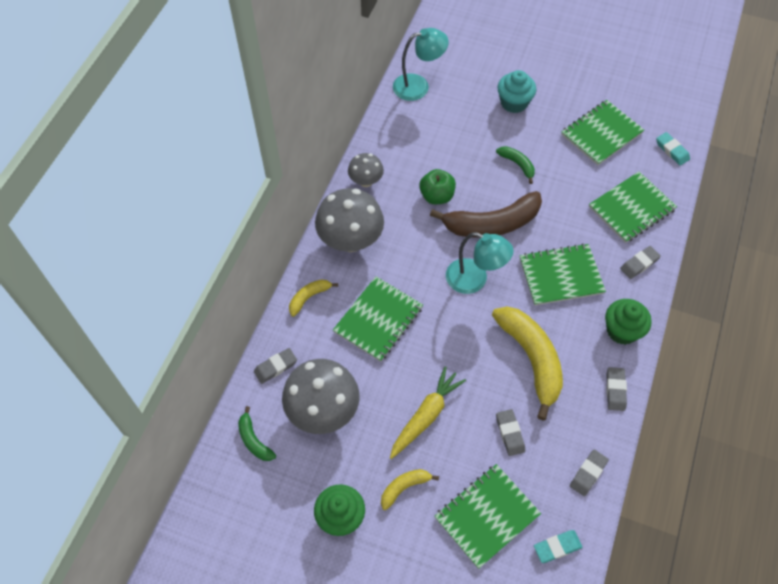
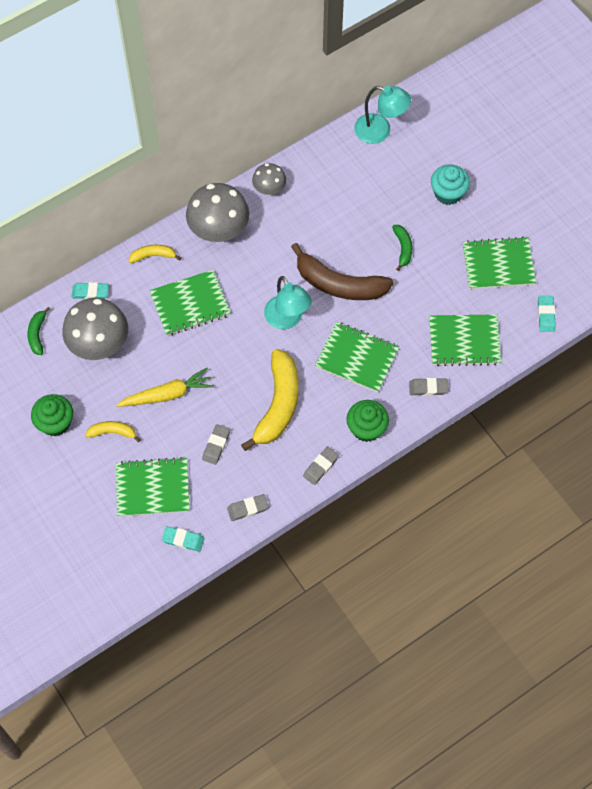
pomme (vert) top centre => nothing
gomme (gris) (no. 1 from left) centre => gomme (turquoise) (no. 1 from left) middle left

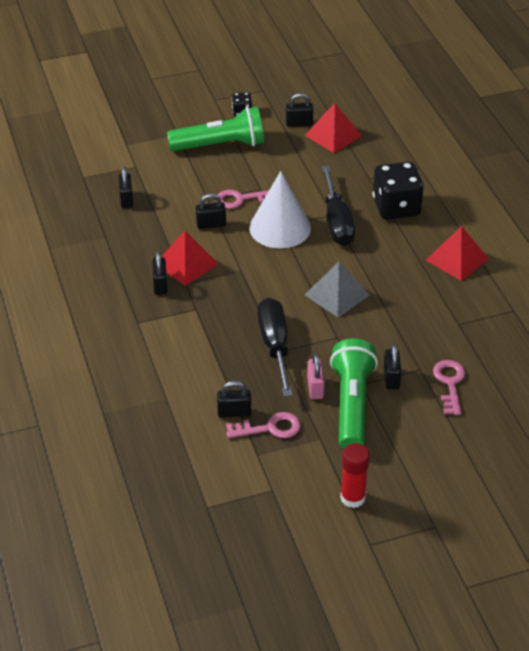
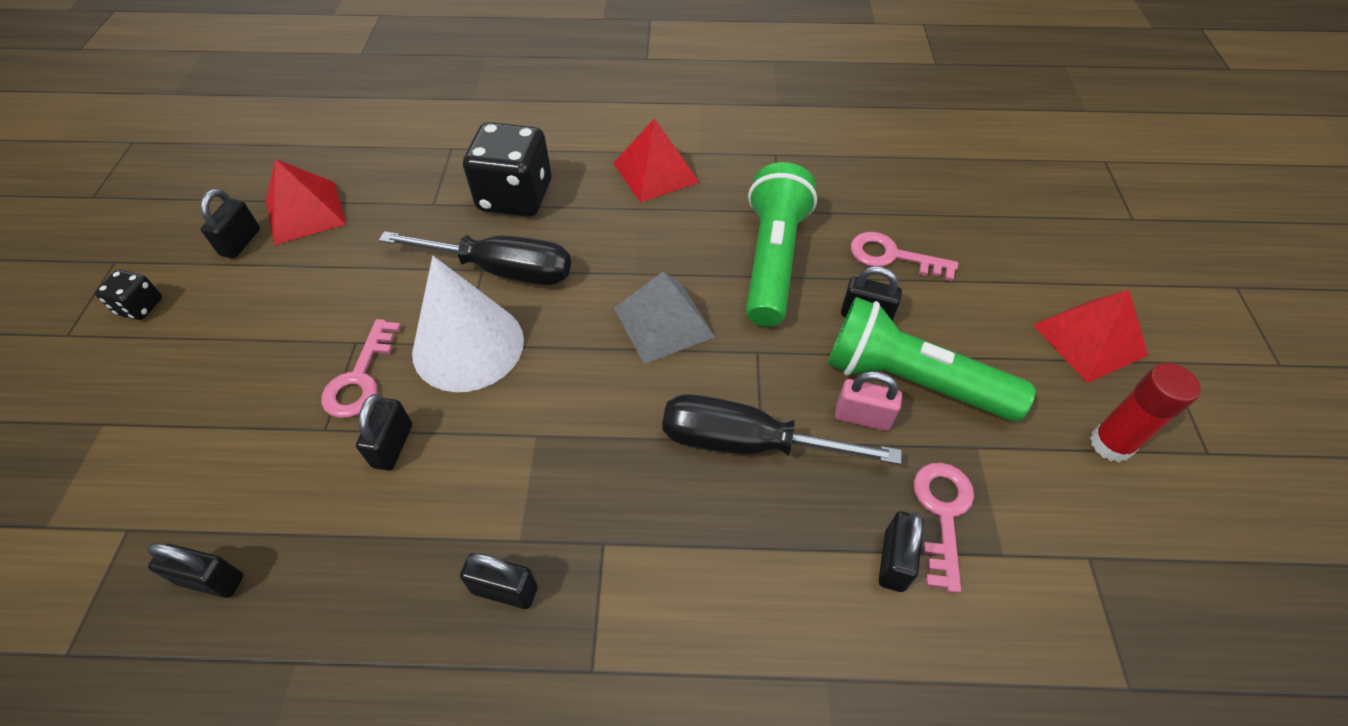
lampe de poche (vert) (no. 1 from left) top centre => lampe de poche (vert) (no. 1 from left) centre, relocated
pyramide (rouge) (no. 1 from left in the first image) centre => pyramide (rouge) (no. 3 from left) middle right, relocated

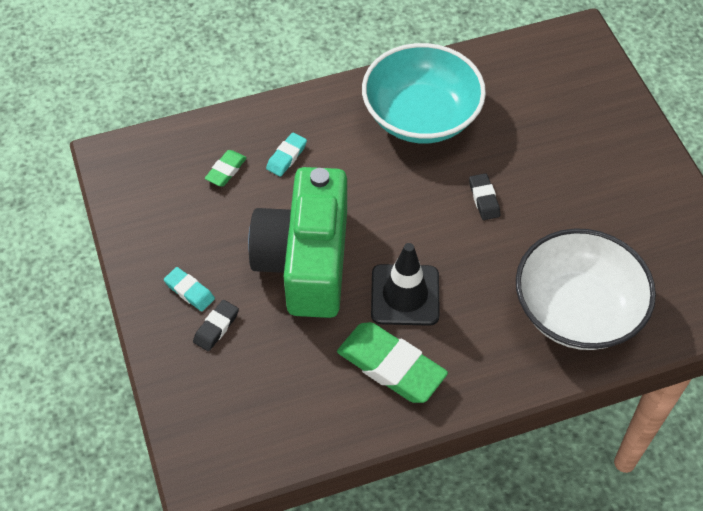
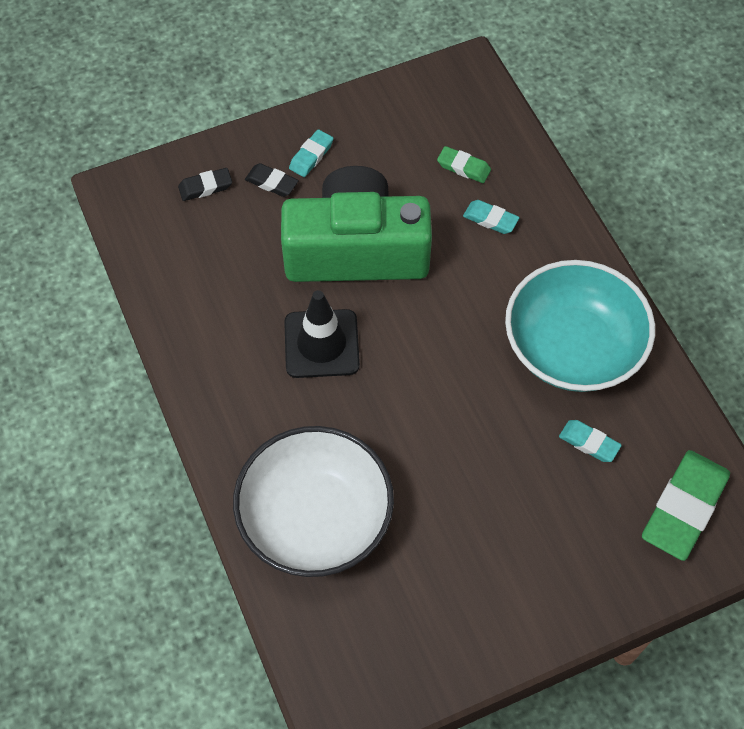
gomme (noir) (no. 2 from left in the first image) middle right => gomme (noir) (no. 1 from left) top left, relocated
gomme (vert) (no. 2 from left) bottom centre => gomme (vert) (no. 2 from left) bottom right, relocated
nothing => gomme (turquoise) (no. 3 from left) middle right

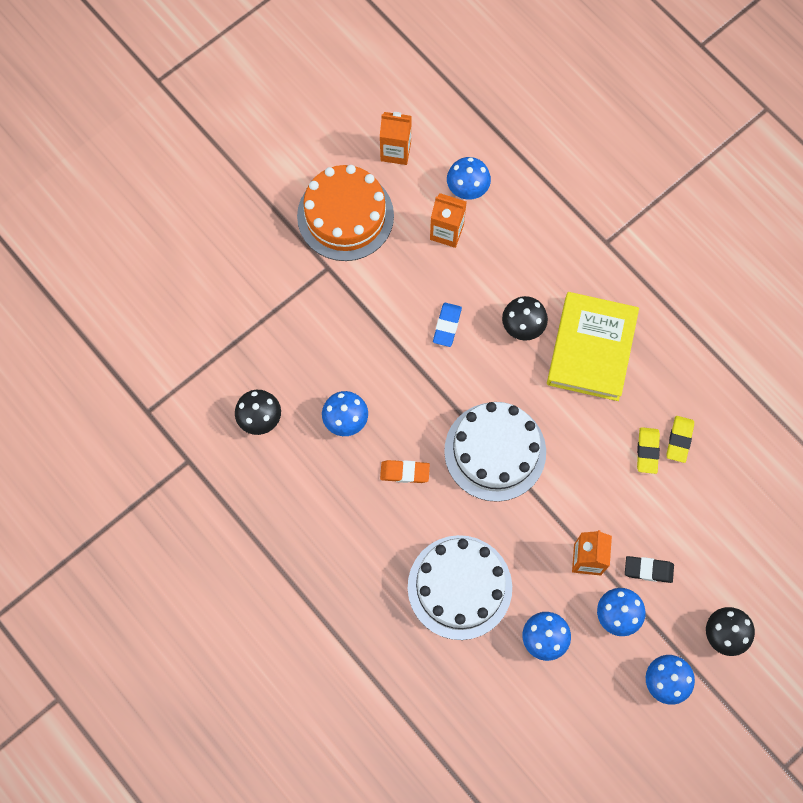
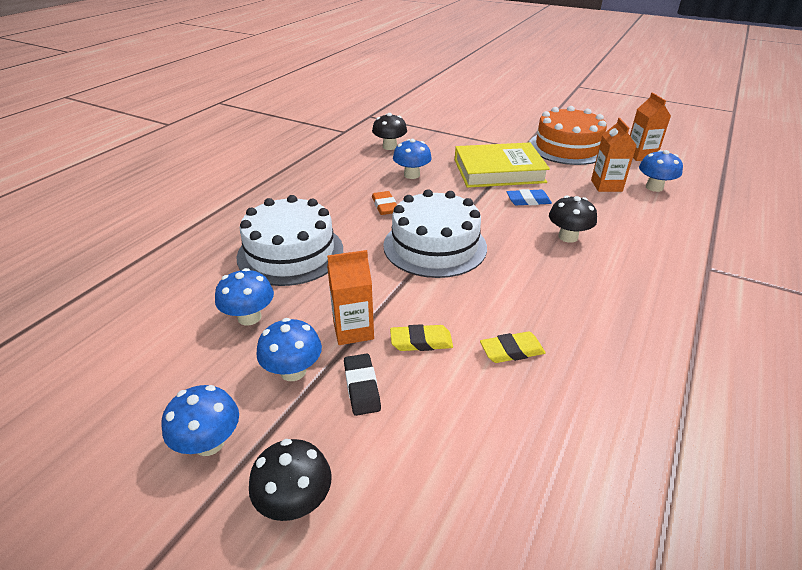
livre (jaune) middle right => livre (jaune) top centre, relocated
gomme (jaune) (no. 2 from left in the first image) middle right => gomme (jaune) (no. 1 from left) centre, relocated

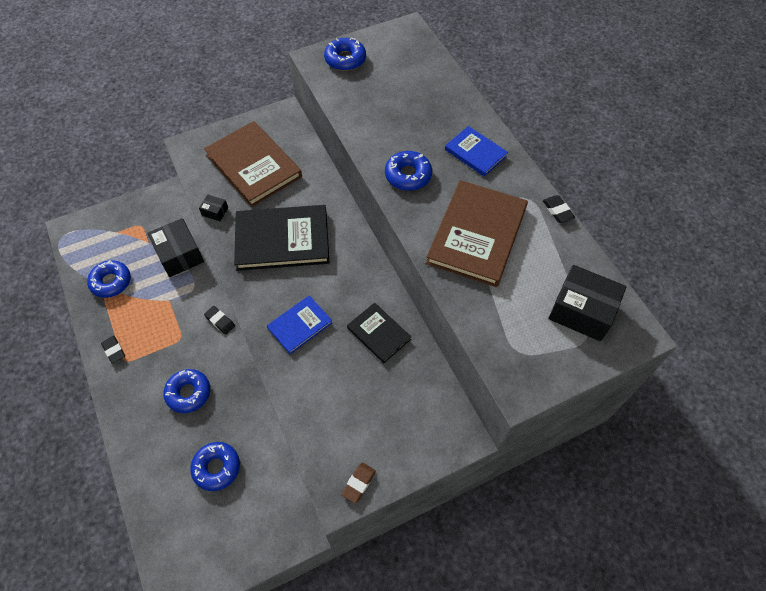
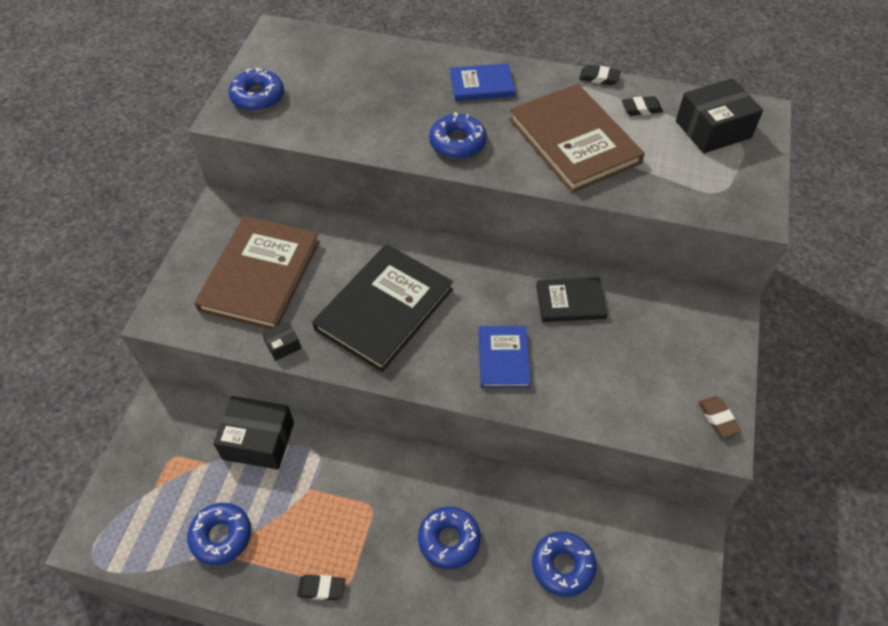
livre (marron) (no. 1 from left) top left => livre (marron) (no. 1 from left) middle left, 75 degrees counterclockwise
gomme (noir) (no. 2 from left in the first image) middle left => gomme (noir) (no. 3 from left) top right, relocated

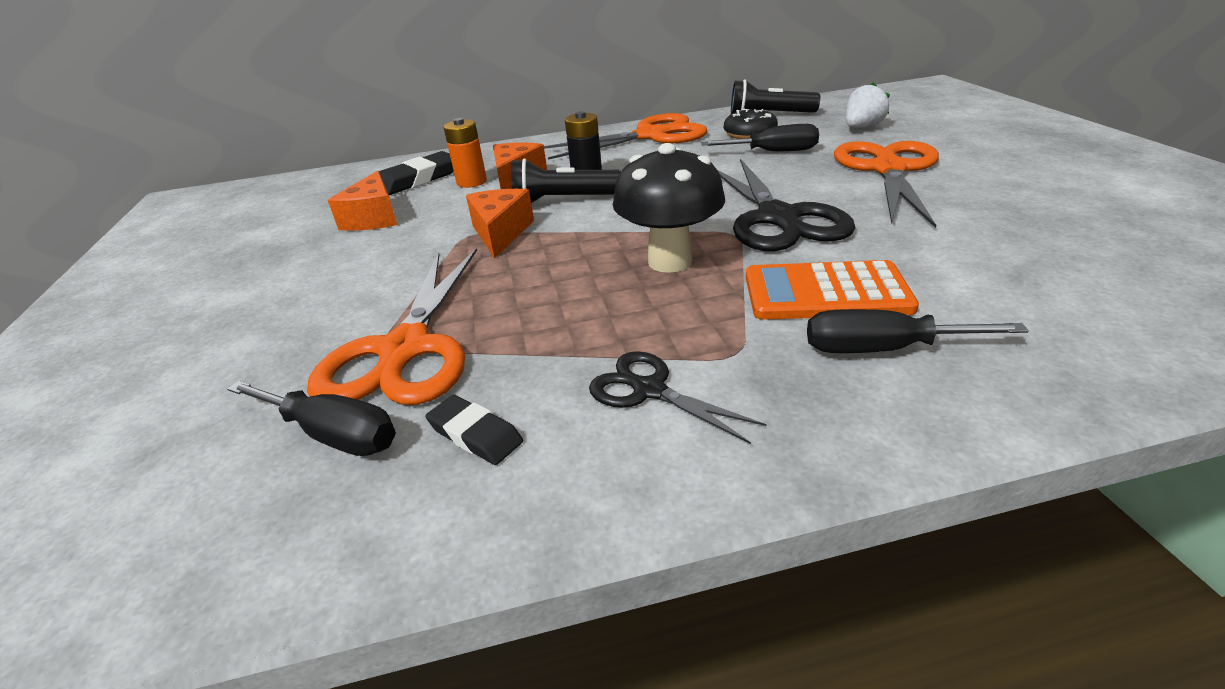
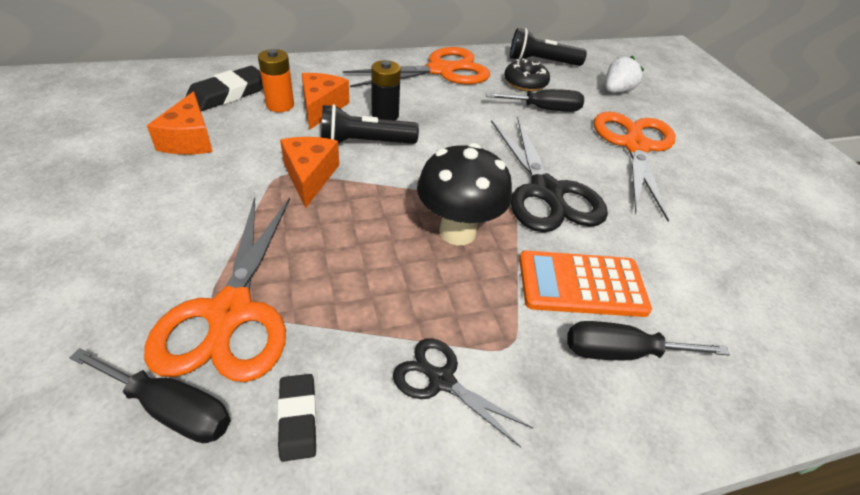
gomme (noir) (no. 2 from left) centre => gomme (noir) (no. 2 from left) bottom centre, 45 degrees clockwise

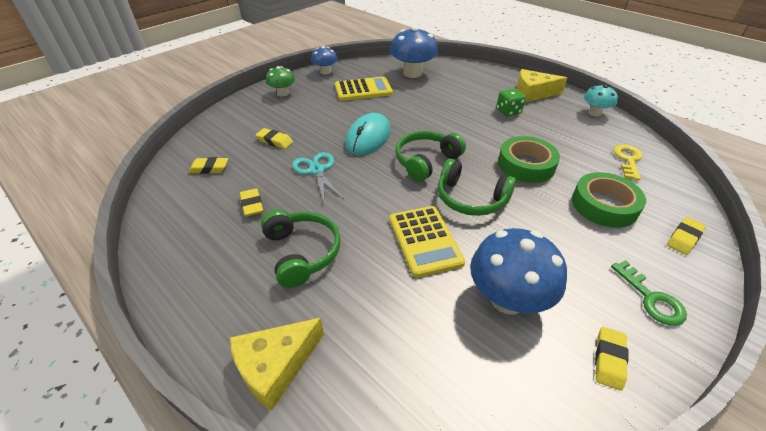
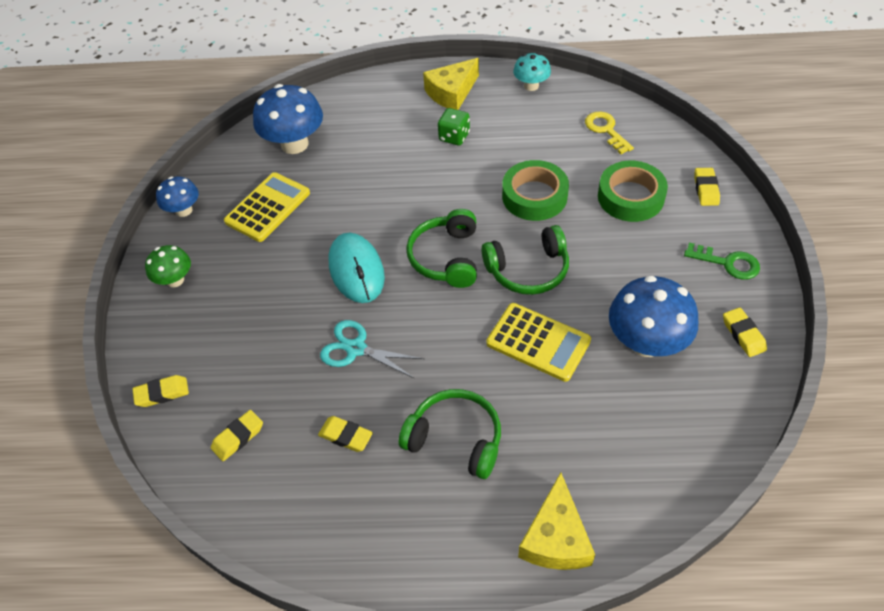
gomme (jaune) (no. 3 from left in the first image) top centre => gomme (jaune) (no. 1 from left) middle left, relocated

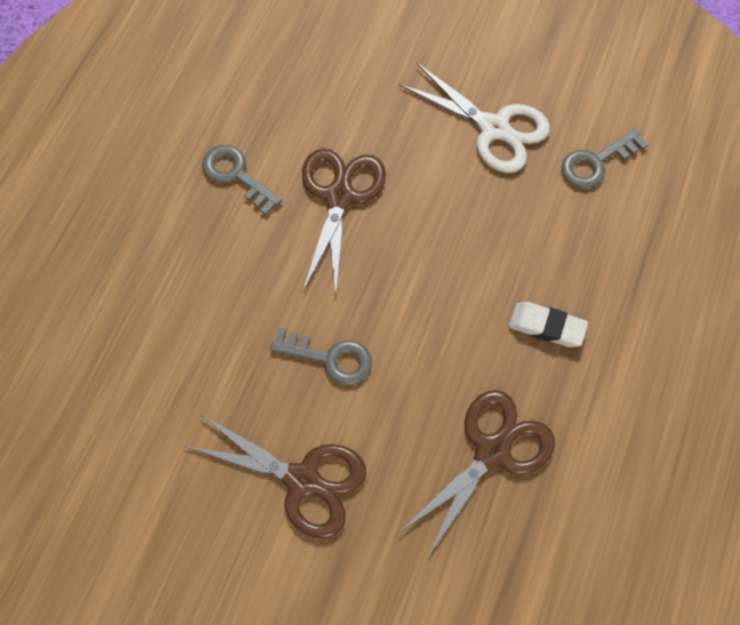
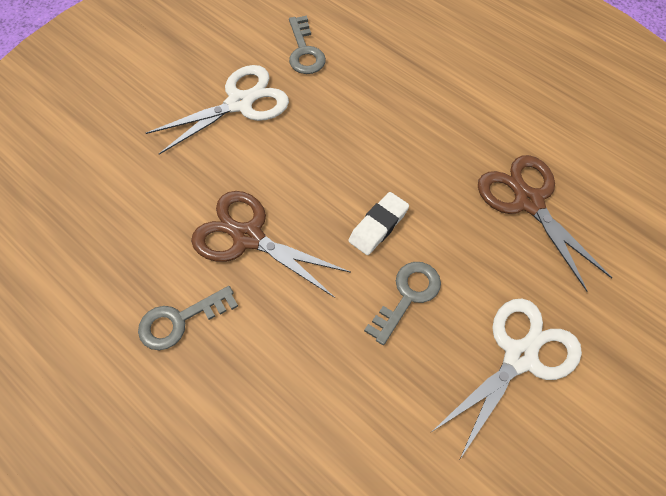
gomme (blanc) middle right => gomme (blanc) centre, relocated
ciseaux (marron) (no. 1 from left) bottom centre => ciseaux (blanc) (no. 2 from left) bottom right

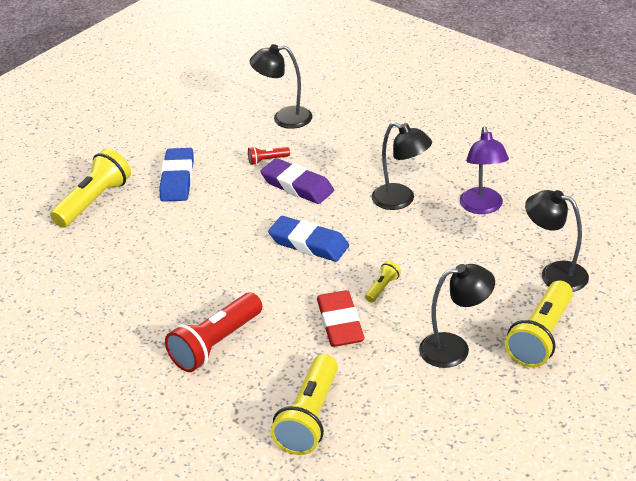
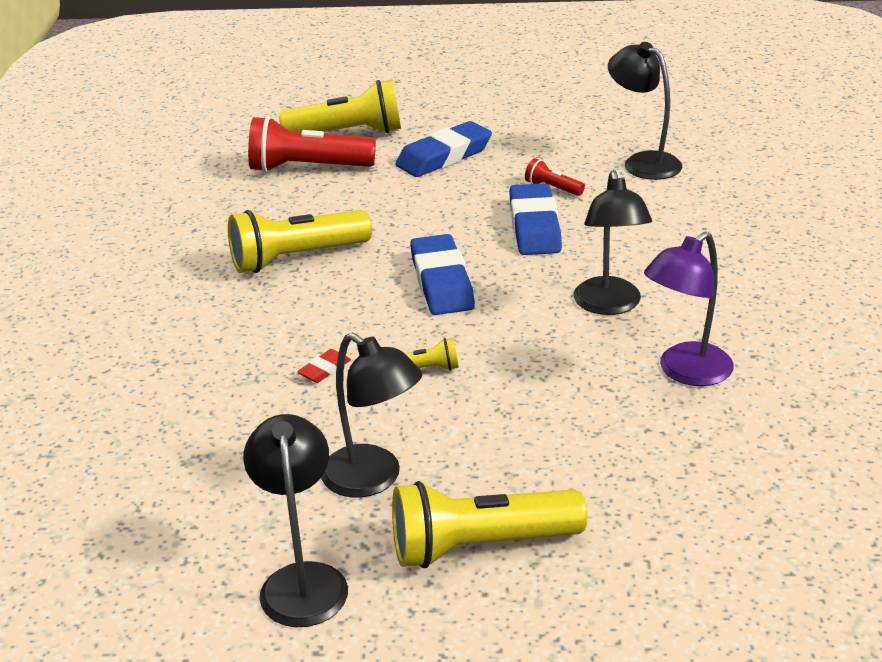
gomme (violet) centre => gomme (bleu) (no. 3 from left) top centre
lampe (noir) (no. 4 from left in the first image) middle right => lampe (noir) (no. 1 from left) bottom centre, relocated
gomme (rouge) centre, x0.45
lampe de poche (rouge) (no. 1 from left) bottom centre => lampe de poche (rouge) (no. 1 from left) top centre, relocated
lampe de poche (jaune) (no. 2 from left in the first image) bottom centre => lampe de poche (jaune) (no. 1 from left) centre, relocated

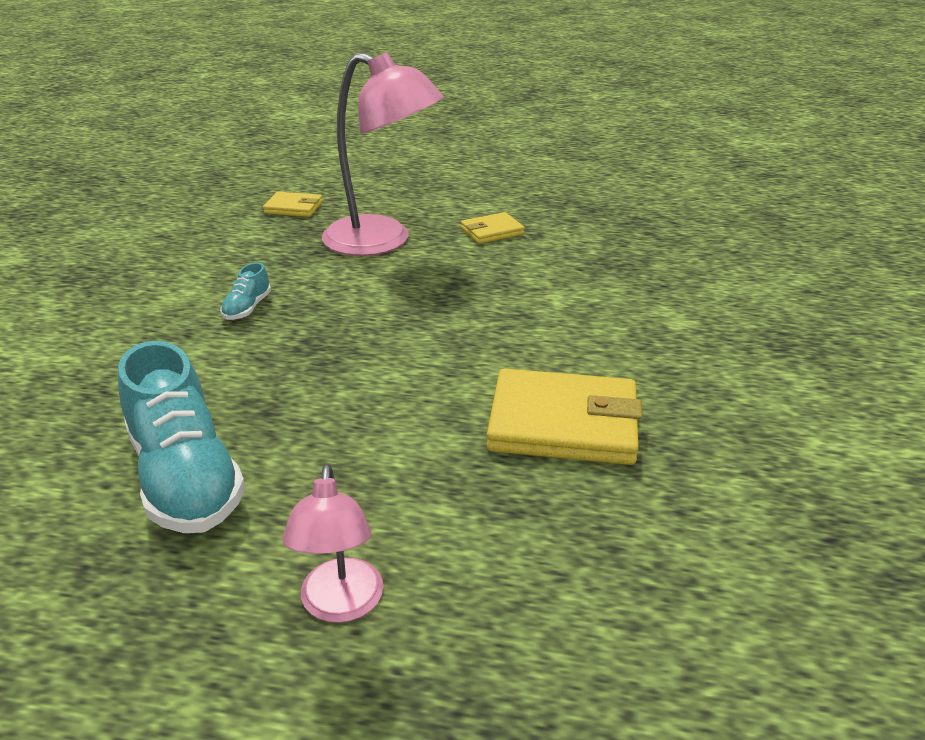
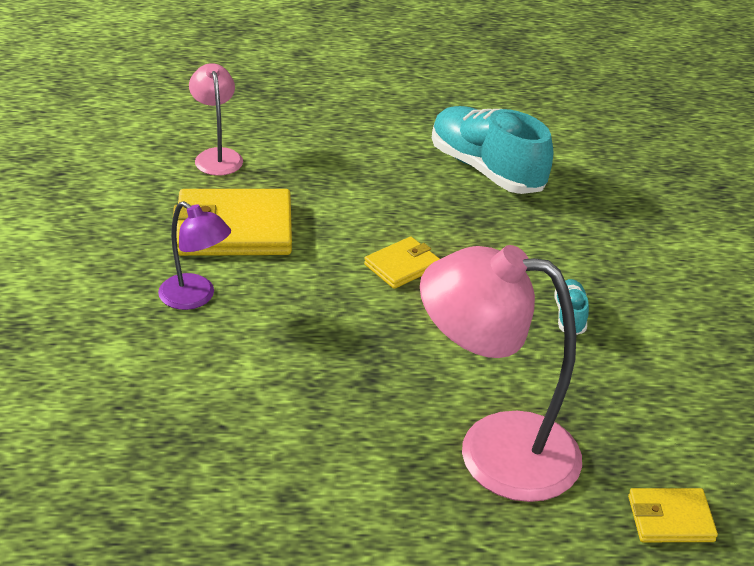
portefeuille (jaune) (no. 2 from left) top centre => portefeuille (jaune) (no. 2 from left) centre, relocated
lampe (rose) (no. 1 from left) bottom centre => lampe (rose) (no. 1 from left) top left, relocated
nothing => lampe (violet) middle left

